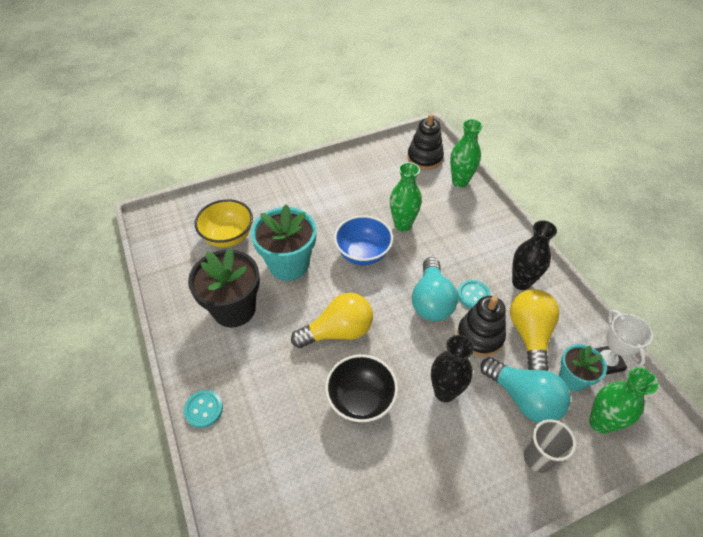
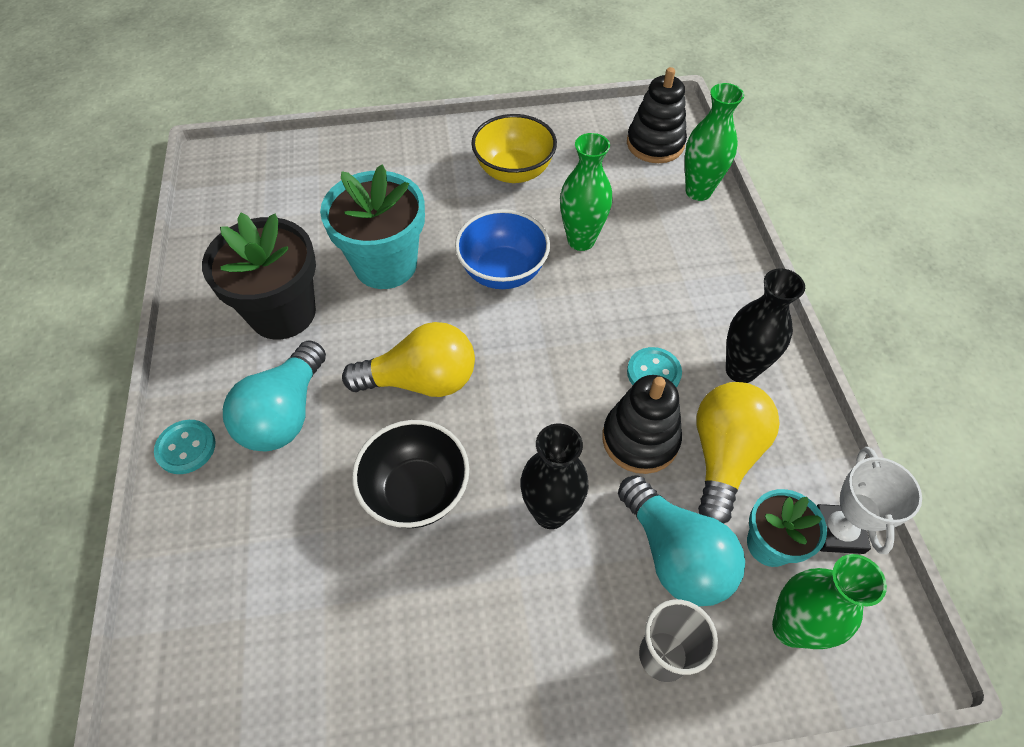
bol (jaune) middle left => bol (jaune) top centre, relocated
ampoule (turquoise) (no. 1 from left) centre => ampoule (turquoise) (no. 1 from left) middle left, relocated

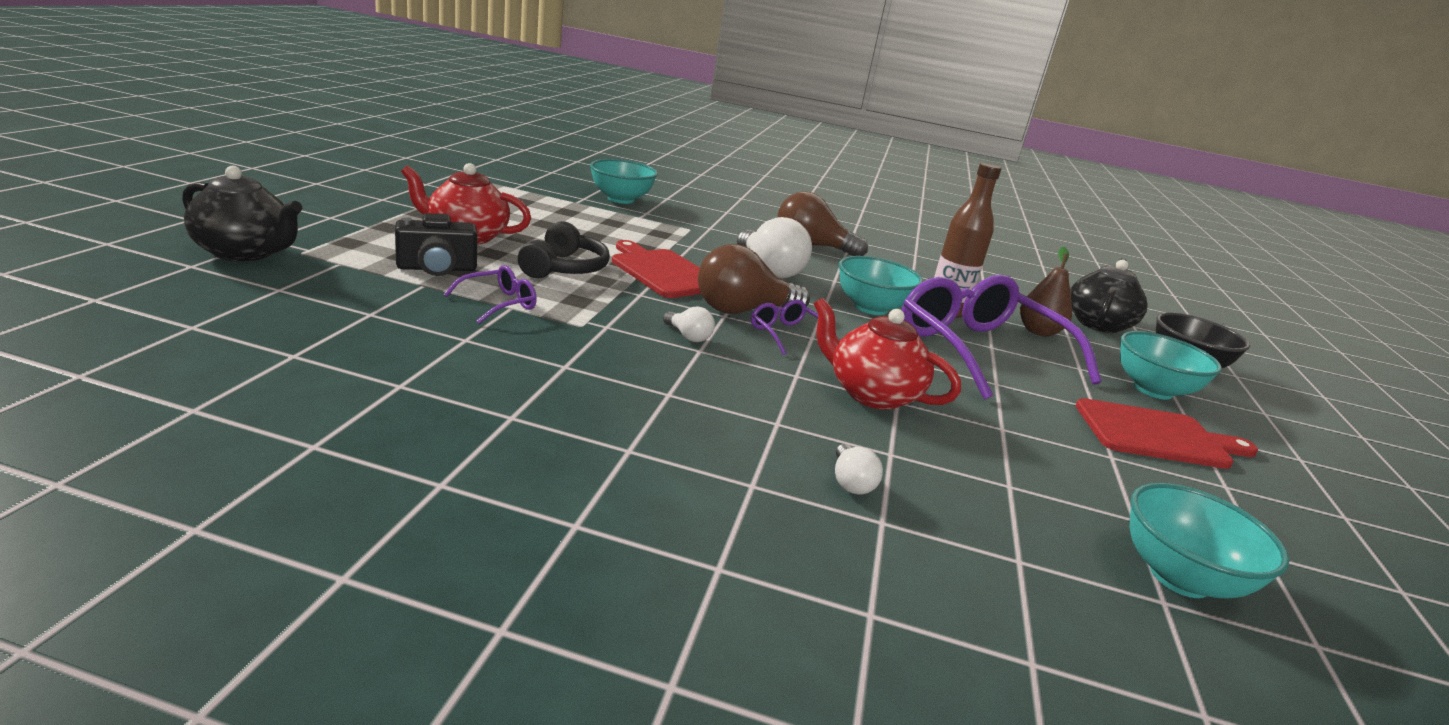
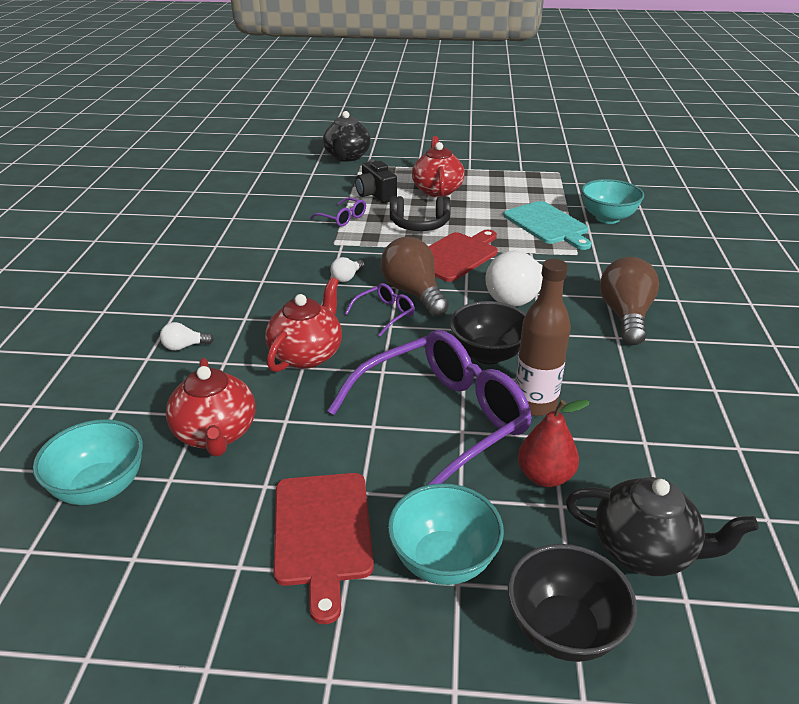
poire (marron) middle right => poire (rouge) middle right
bol (turquoise) (no. 2 from left) centre => bol (noir) (no. 1 from left) centre
nothing => planche à découper (turquoise) top right
nothing => théière (rouge) (no. 1 from left) middle left

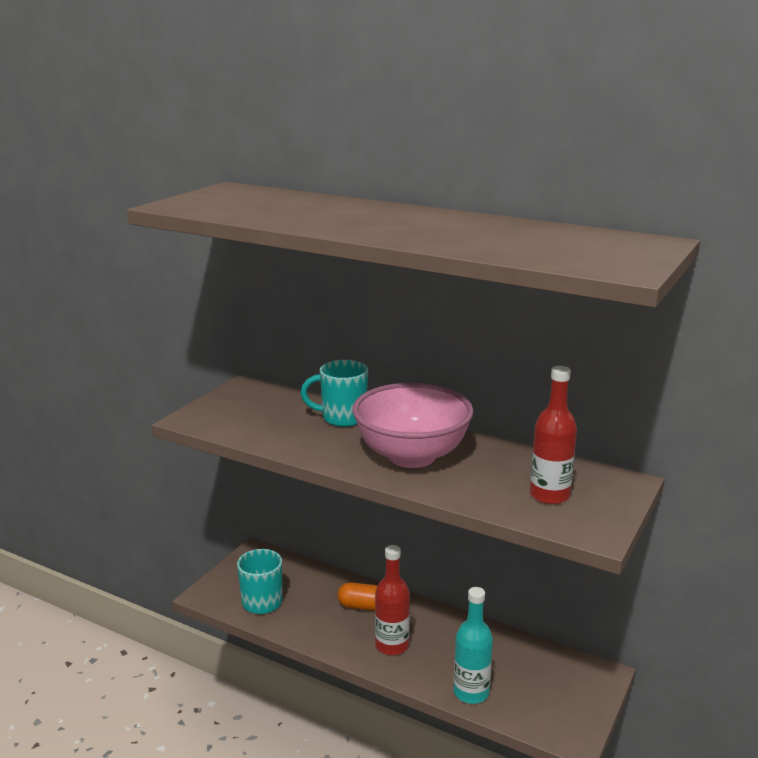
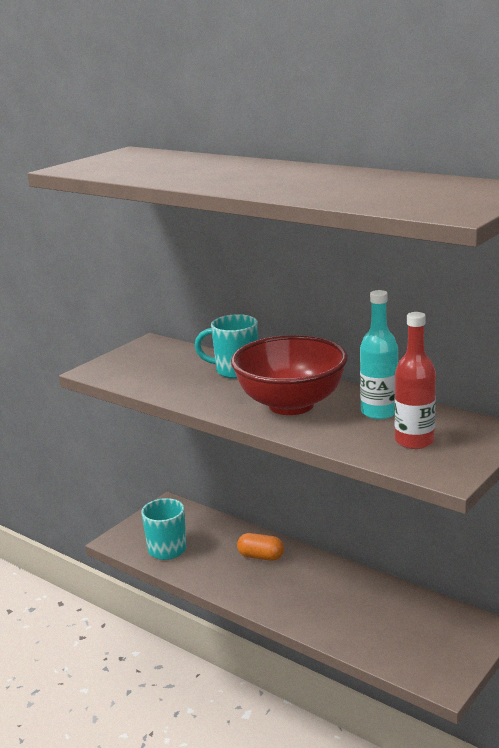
bol (rose) centre => bol (rouge) centre
bouteille (rouge) (no. 1 from left) bottom centre => nothing
bouteille (turquoise) bottom centre => bouteille (turquoise) middle right, relocated

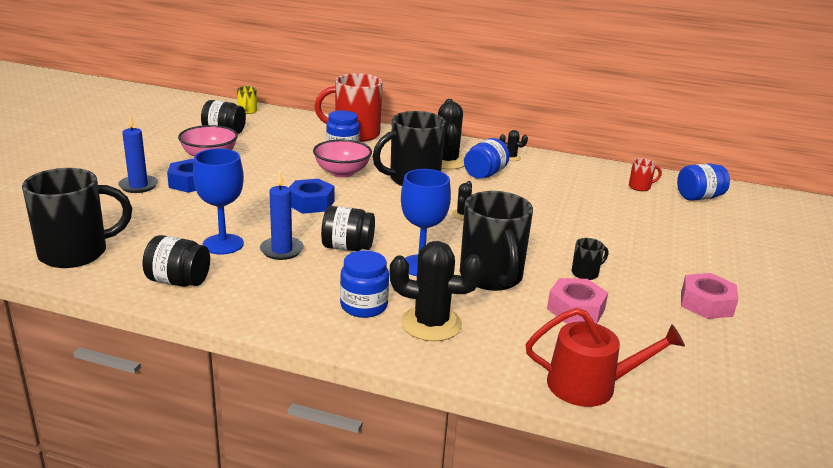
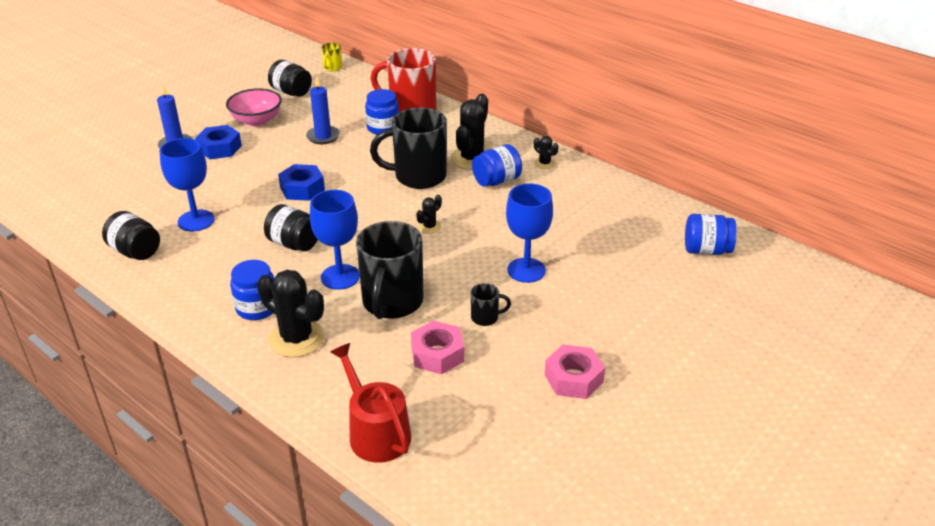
bol (rose) (no. 2 from left) centre => nothing
tasse (rouge) (no. 2 from left) middle right => nothing
tasse (noir) (no. 1 from left) middle left => nothing
bougie (bleu) (no. 2 from left) centre => bougie (bleu) (no. 2 from left) top centre, relocated
arrosoir (rouge) bottom right => arrosoir (rouge) bottom centre, 150 degrees counterclockwise
nothing => verre à pied (bleu) (no. 3 from left) centre

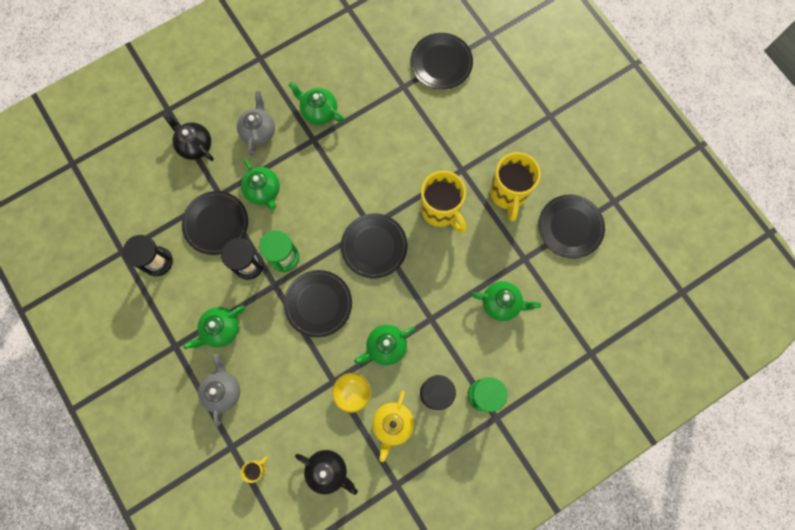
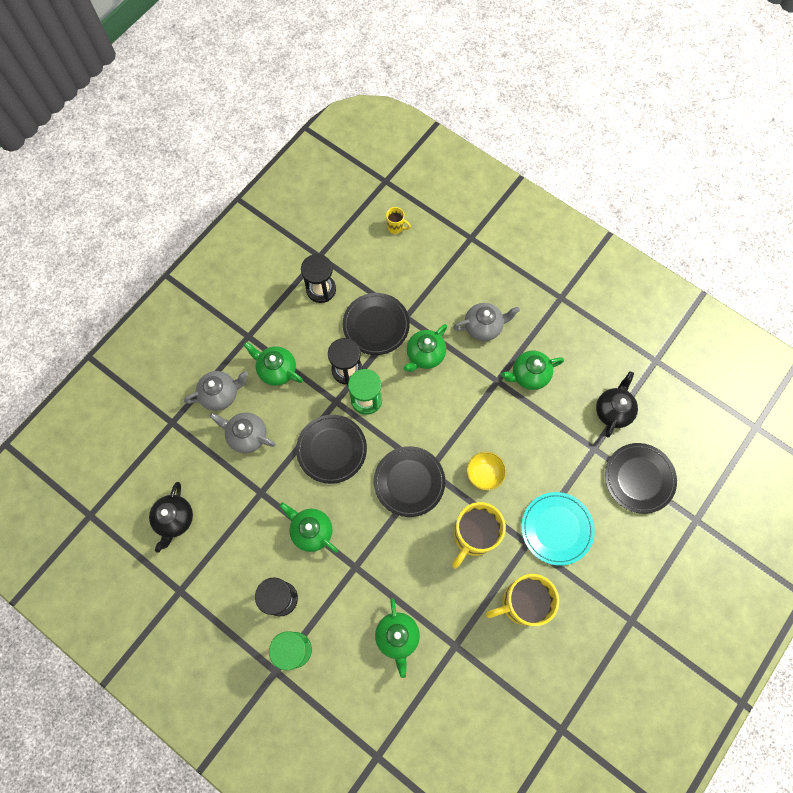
théière (vert) (no. 3 from left in the first image) top centre => théière (vert) (no. 5 from left) middle right, 120 degrees counterclockwise
théière (noir) (no. 1 from left in the first image) top left => théière (noir) (no. 2 from left) middle right, relocated
assiette (noir) (no. 5 from left) middle right => nothing
bol (jaune) bottom centre => bol (jaune) centre, relocated
théière (jaune) bottom centre => nothing
tasse (jaune) (no. 1 from left) bottom left => tasse (jaune) (no. 1 from left) top centre, relocated
nothing => théière (gris) (no. 2 from left) middle left
nothing => assiette (turquoise) bottom right

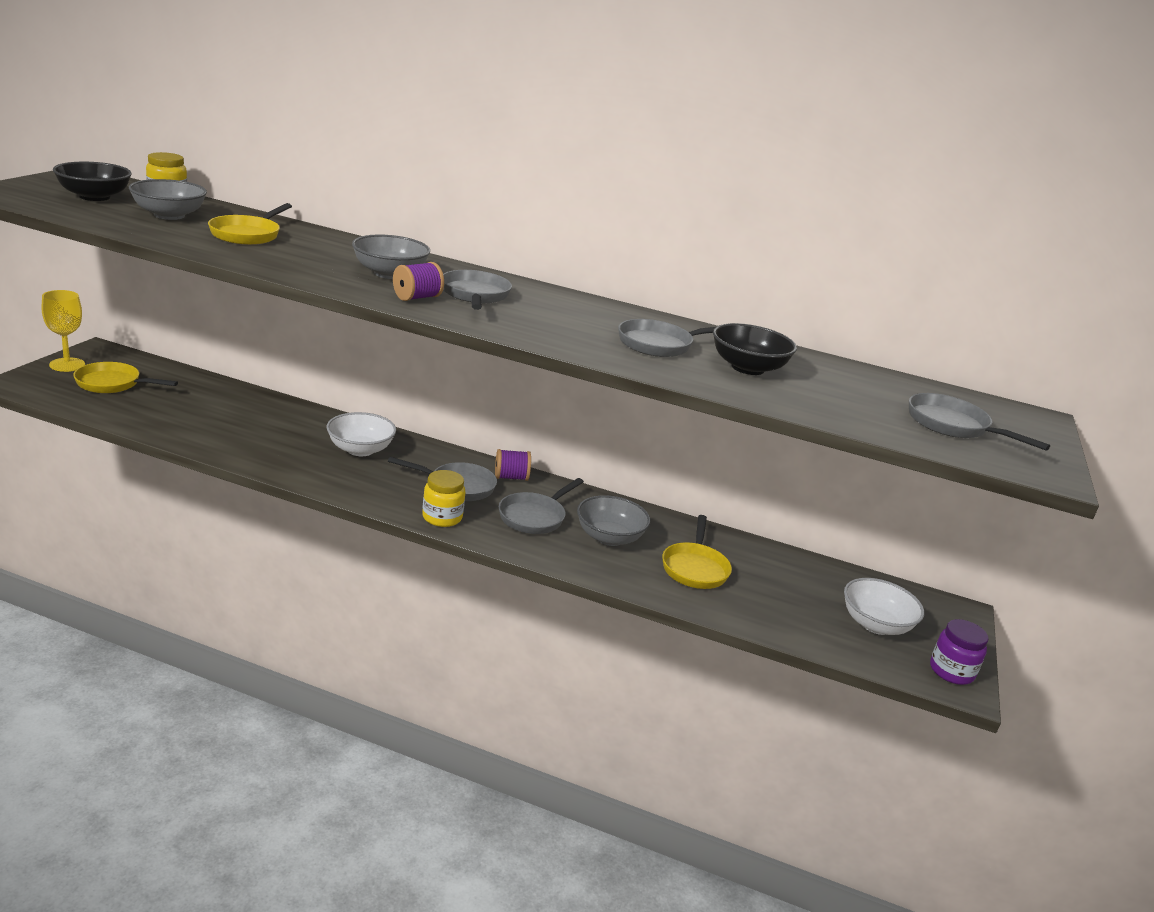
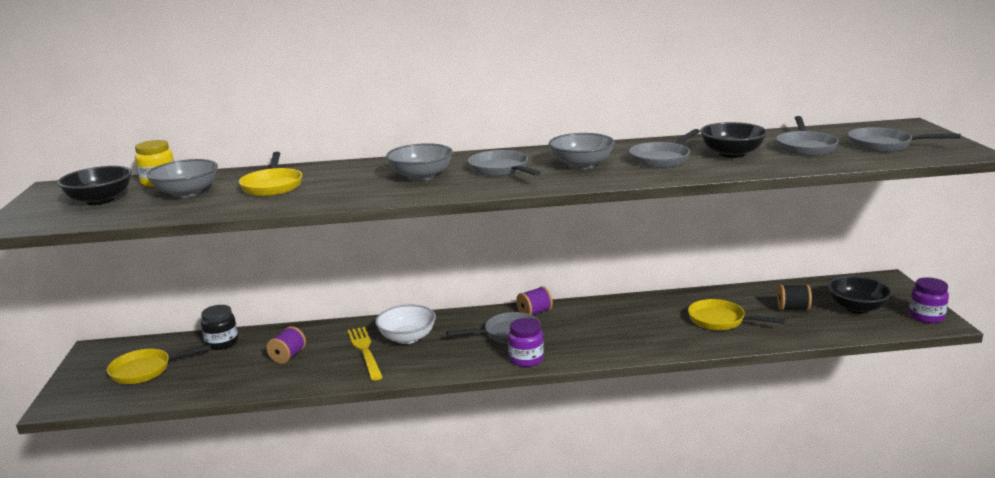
bobine (violet) (no. 1 from left) top centre => bobine (violet) (no. 1 from left) bottom left, relocated
verre à pied (jaune) middle left => nothing
bocal (jaune) (no. 2 from left) centre => bocal (violet) (no. 1 from left) bottom centre
poêle (gris) (no. 3 from left in the first image) centre => poêle (gris) (no. 4 from left) top right, relocated
bol (gris) (no. 3 from left) centre => bol (gris) (no. 3 from left) top centre, relocated
poêle (jaune) (no. 3 from left) centre => poêle (jaune) (no. 3 from left) middle right, 135 degrees clockwise
bol (blanc) (no. 2 from left) middle right => bol (noir) (no. 3 from left) middle right
nothing => bobine (noir) middle right
nothing => bocal (noir) bottom left
nothing => fourchette (jaune) bottom centre

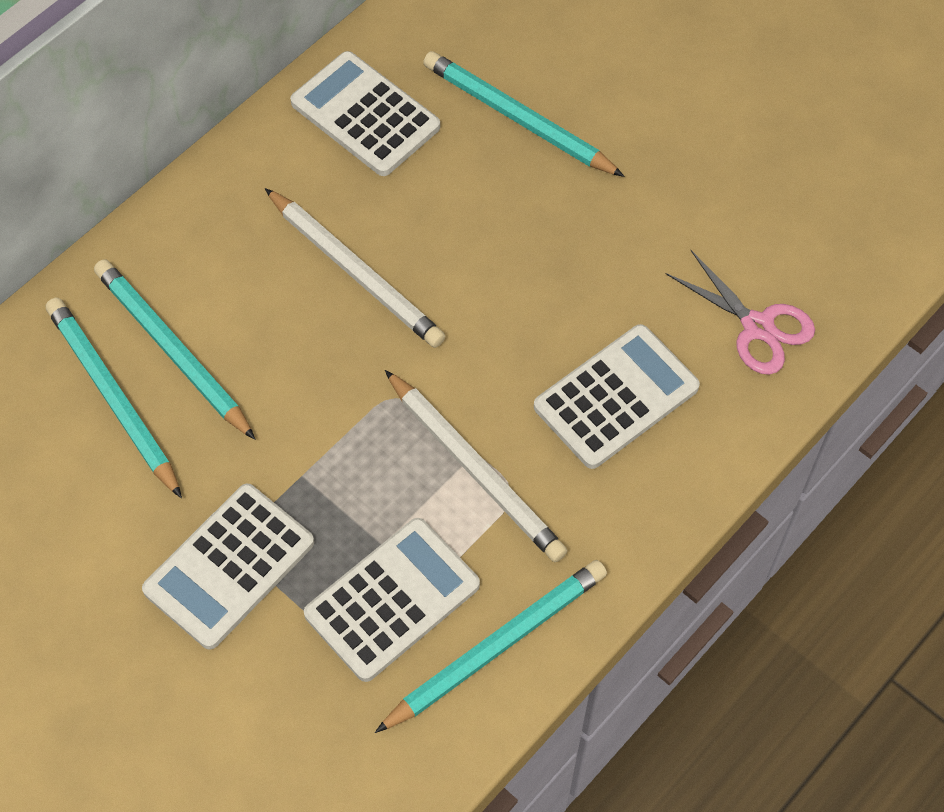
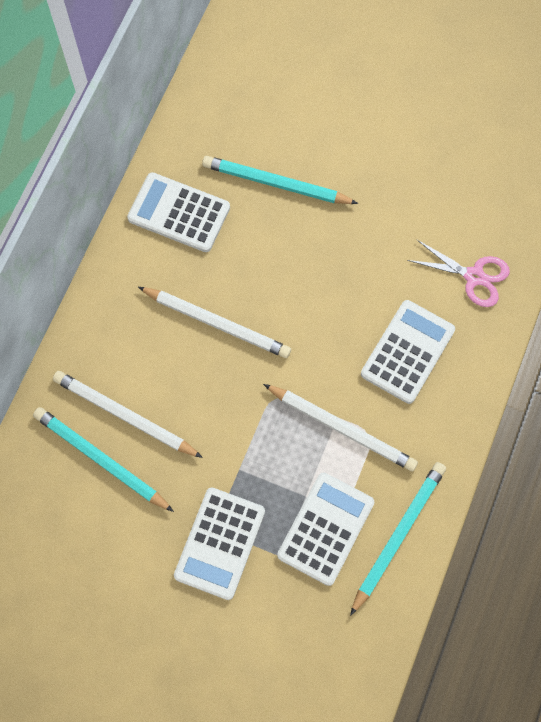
crayon (turquoise) (no. 2 from left) middle left => crayon (blanc) (no. 1 from left) middle left

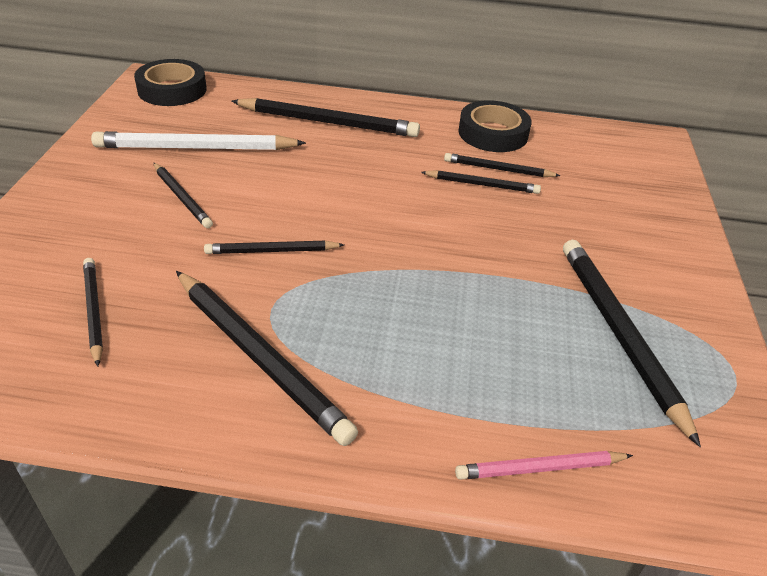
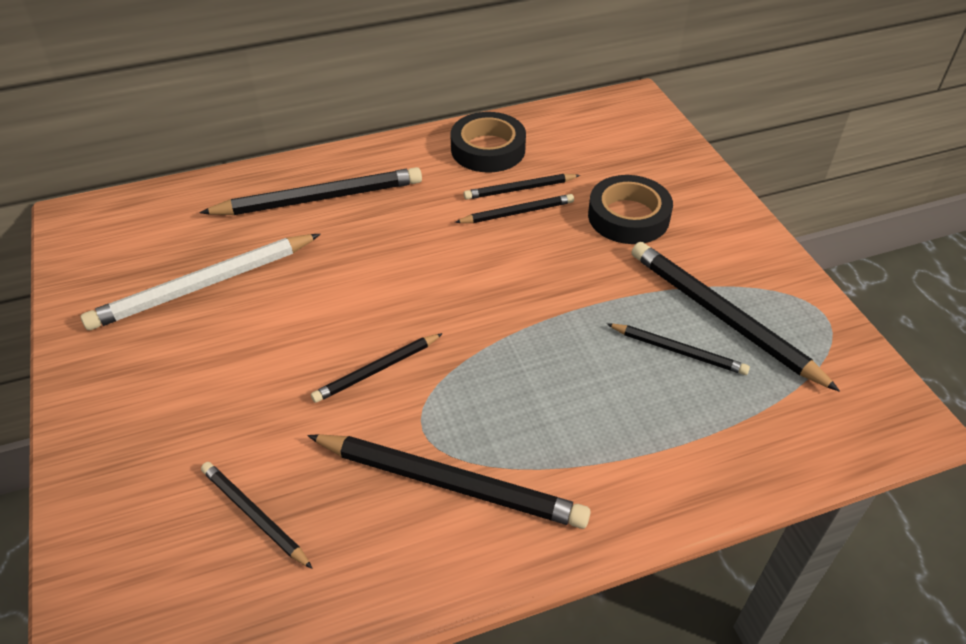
ruban adhésif (noir) (no. 1 from left in the first image) top left => ruban adhésif (noir) (no. 2 from left) top centre, relocated
crayon (noir) (no. 2 from left in the first image) middle left => crayon (noir) (no. 7 from left) middle right, relocated
crayon (rose) bottom right => nothing

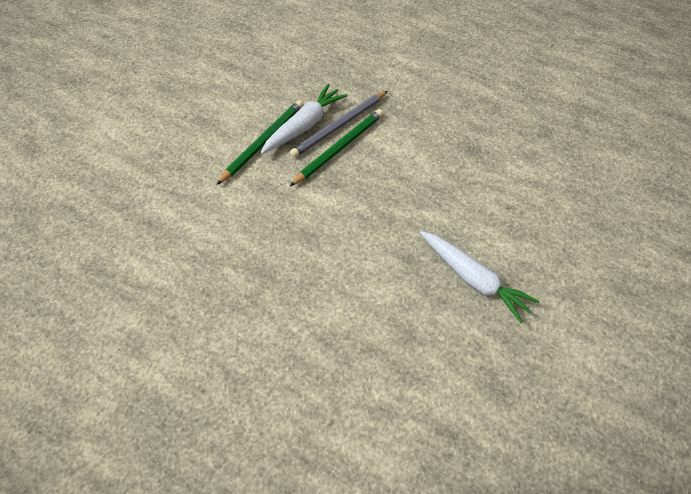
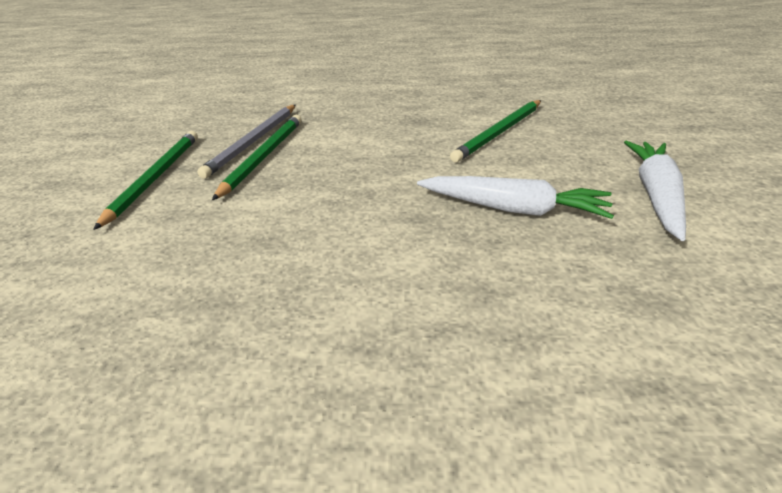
carotte (blanc) (no. 1 from left in the first image) top centre => carotte (blanc) (no. 2 from left) middle right, relocated
nothing => crayon (vert) (no. 3 from left) top centre

